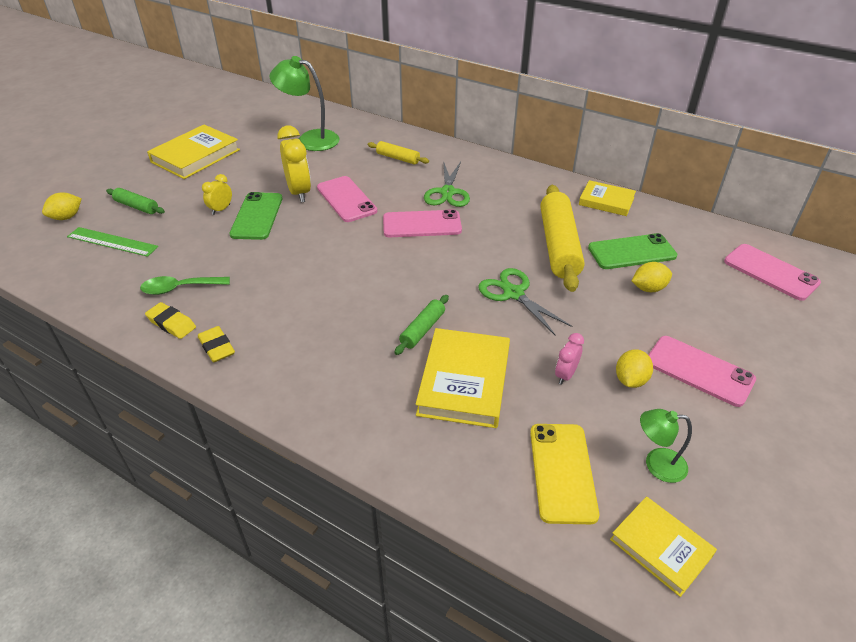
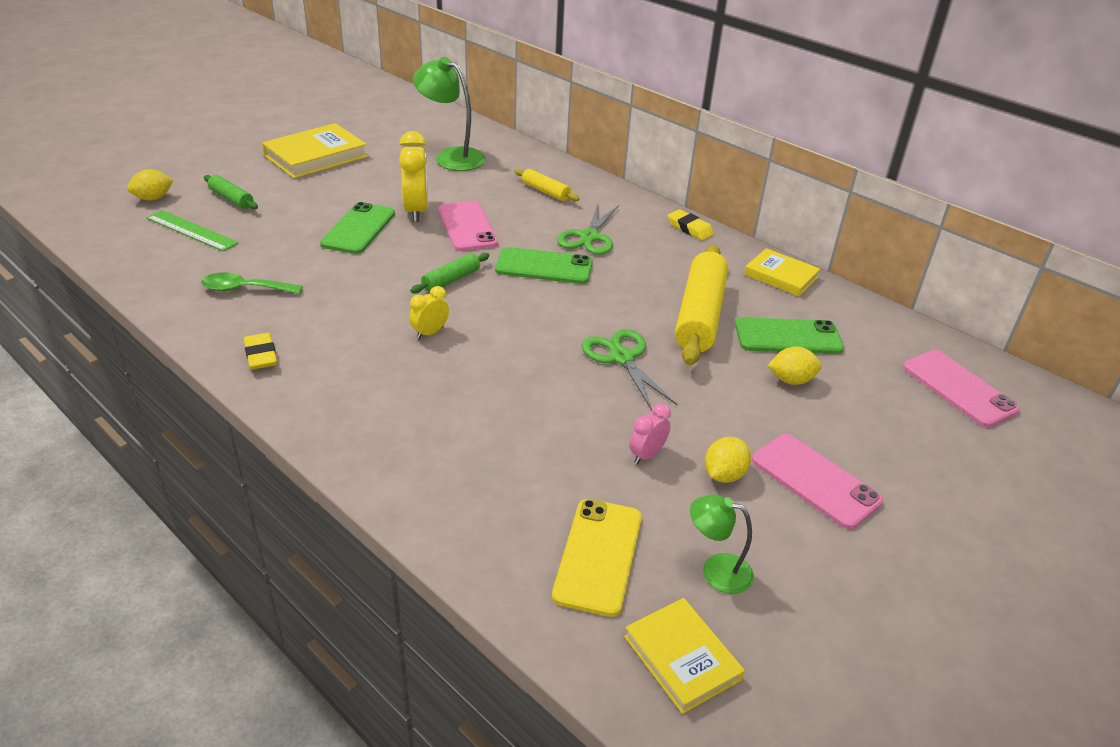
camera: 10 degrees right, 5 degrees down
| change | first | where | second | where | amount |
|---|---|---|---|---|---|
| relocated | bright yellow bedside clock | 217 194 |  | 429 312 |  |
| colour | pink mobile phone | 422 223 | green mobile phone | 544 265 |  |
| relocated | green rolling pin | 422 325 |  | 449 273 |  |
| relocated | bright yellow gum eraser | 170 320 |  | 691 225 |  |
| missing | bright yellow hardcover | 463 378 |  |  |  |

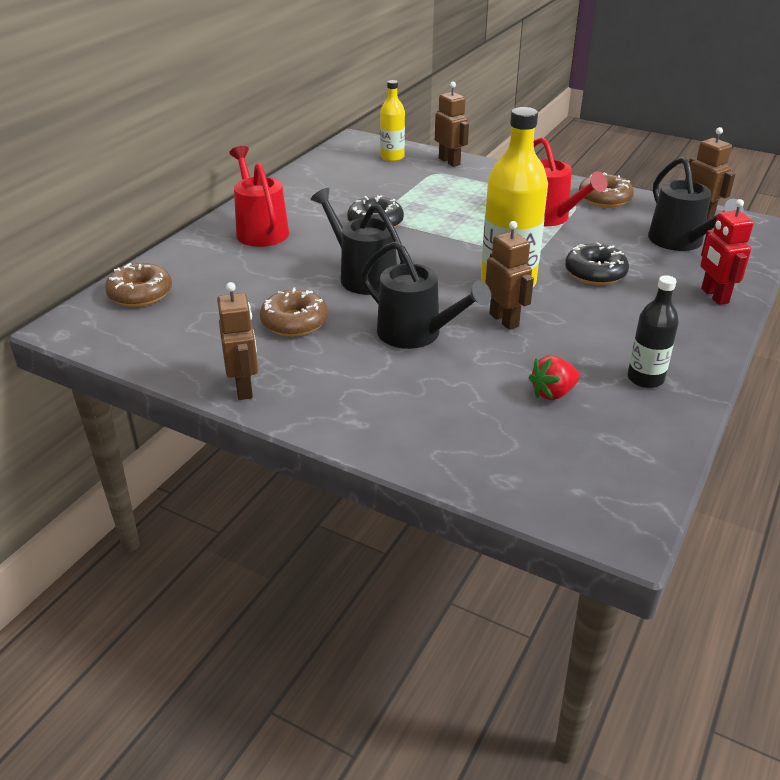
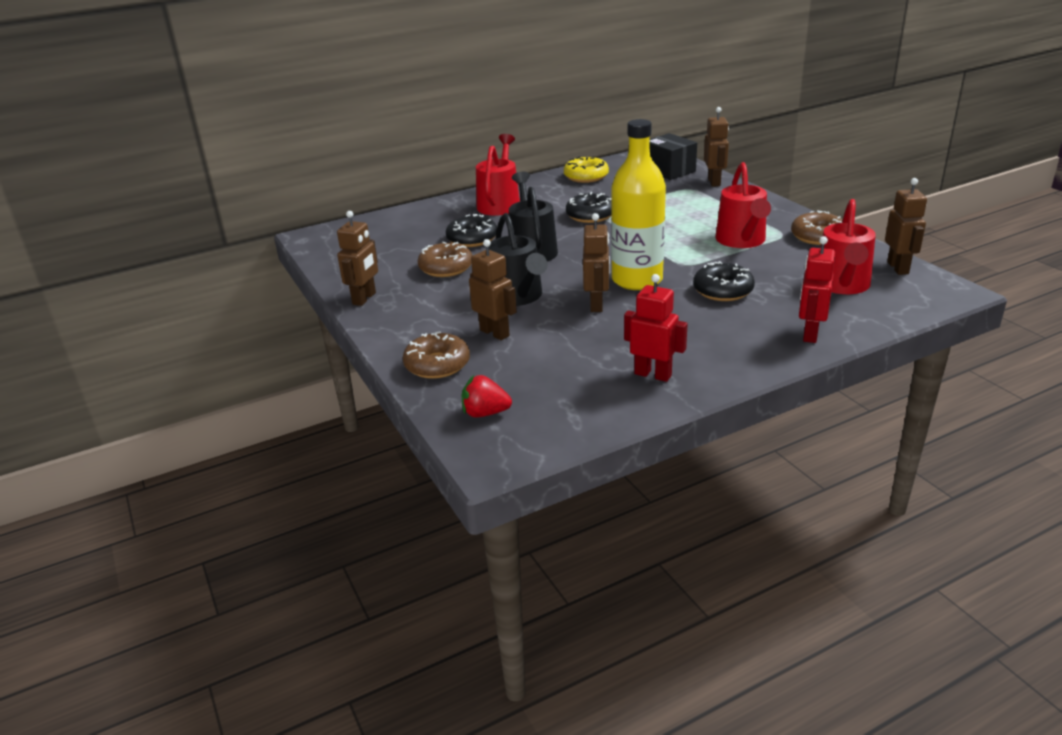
camera: 35 degrees right, 5 degrees down
| change | first | where | second | where | amount |
|---|---|---|---|---|---|
| exchanged | bright yellow bottle | 392 121 | black box | 673 156 |  |
| colour | black watering pot | 696 204 | red watering pot | 848 246 |  |
| relocated | russet donut | 138 285 |  | 436 355 |  |
| exchanged | black bottle | 653 331 | red toy robot | 656 328 |  |
| relocated | red strawberry | 554 378 |  | 487 396 |  |
| appeared |  |  | bright yellow donut | 586 169 |  |
| appeared |  |  | black donut | 471 230 |  |
| appeared |  |  | russet toy robot | 493 289 |  |

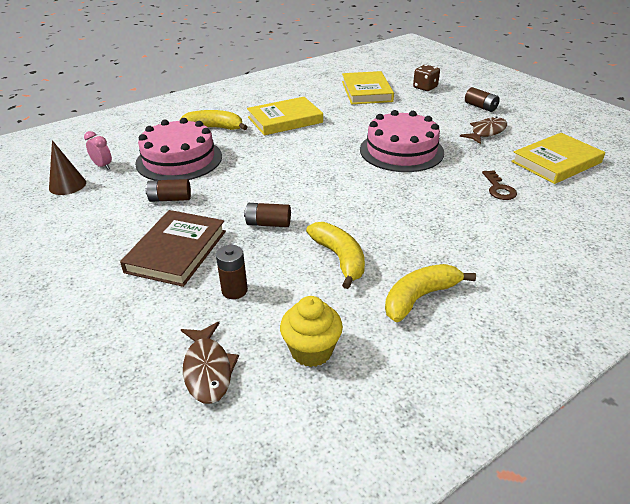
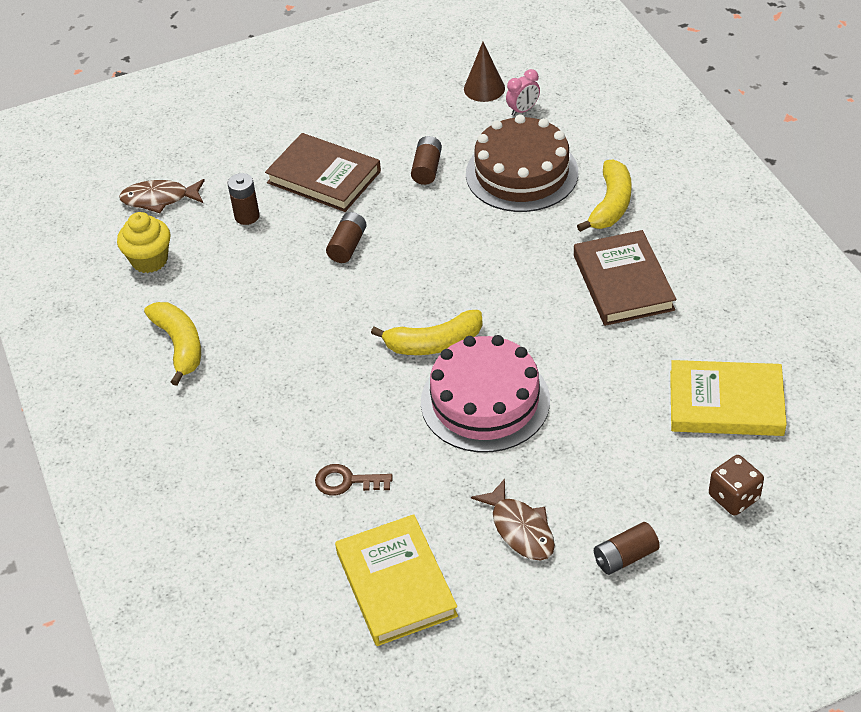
camera: 105 degrees right, 10 degrees up
| change | first | where | second | where | amount |
|---|---|---|---|---|---|
| colour | bright yellow hardcover | 285 116 | russet hardcover | 625 278 |  |
| colour | pink gateau | 178 149 | russet gateau | 522 163 |  |
| relocated | bright yellow toy banana | 335 255 |  | 427 332 |  |

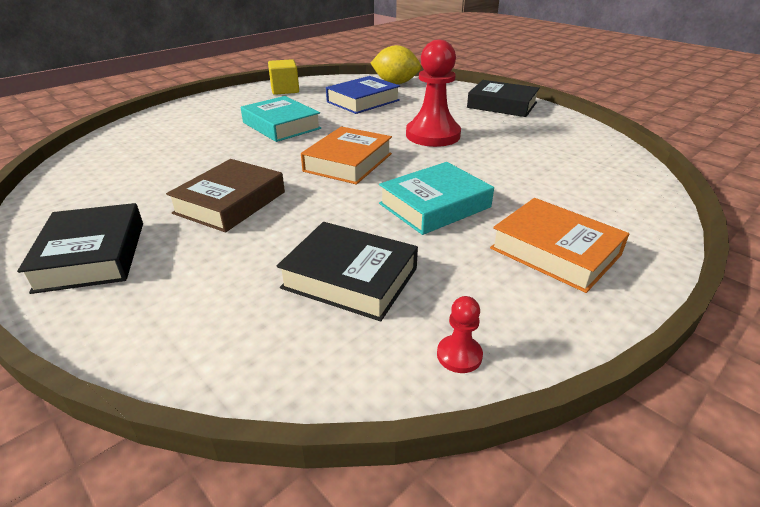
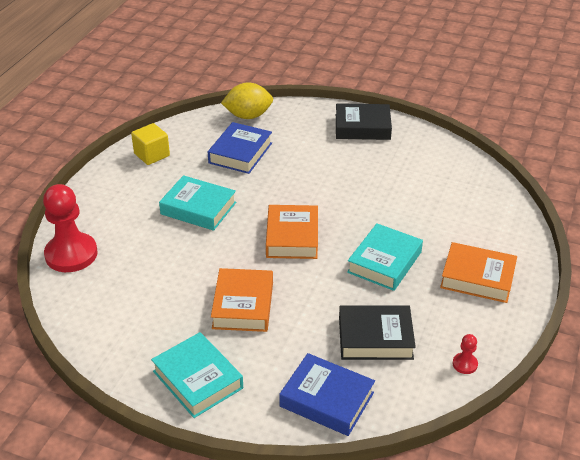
camera: 25 degrees left, 5 degrees up
| change | first | where | second | where | amount |
|---|---|---|---|---|---|
| relocated | red pawn | 433 93 |  | 70 228 |  |
| colour | russet hardcover | 225 195 | bright orange hardcover | 242 300 |  |
| colour | black hardcover | 80 248 | aqua hardcover | 197 375 |  |
| appeared |  |  | cobalt hardcover | 327 394 |  |

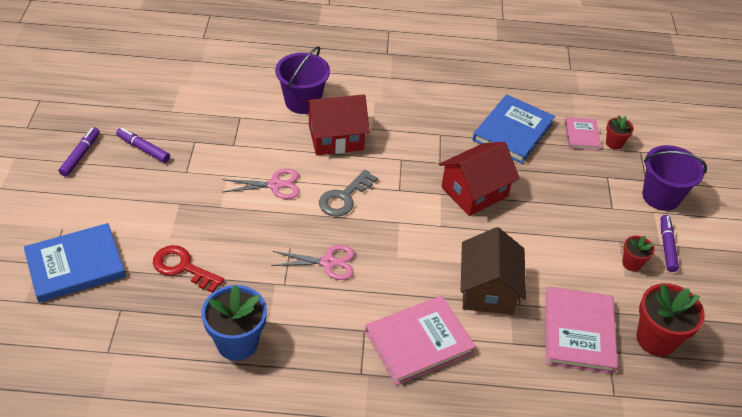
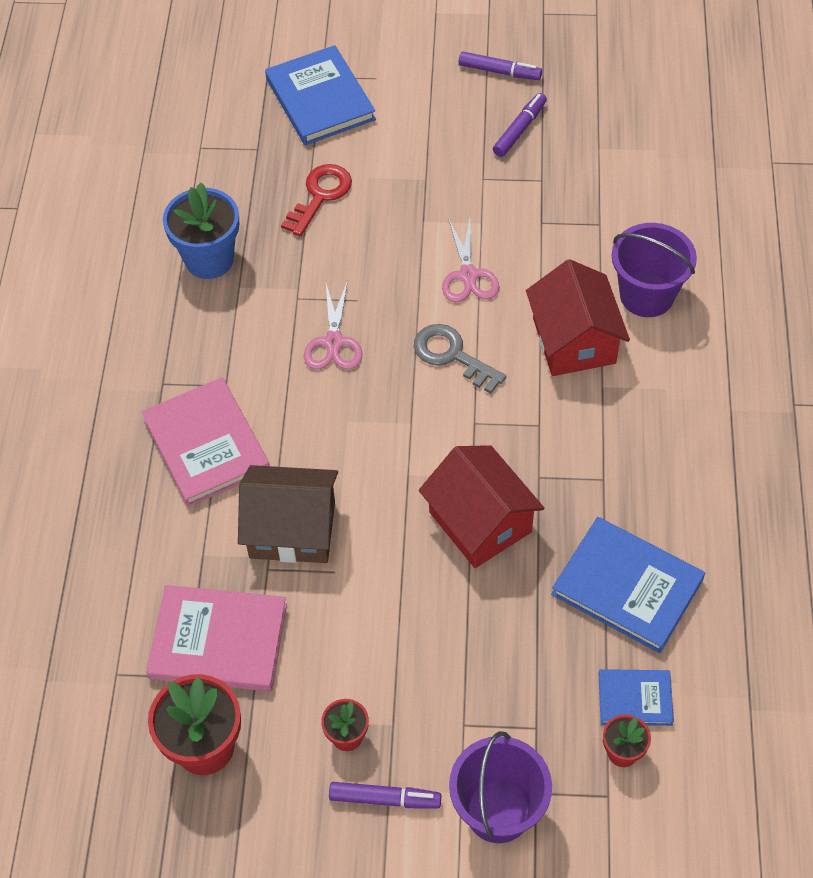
camera: 95 degrees right, 10 degrees up
| change | first | where | second | where | amount |
|---|---|---|---|---|---|
| colour | pink hardcover | 583 134 | cobalt hardcover | 636 697 |  |

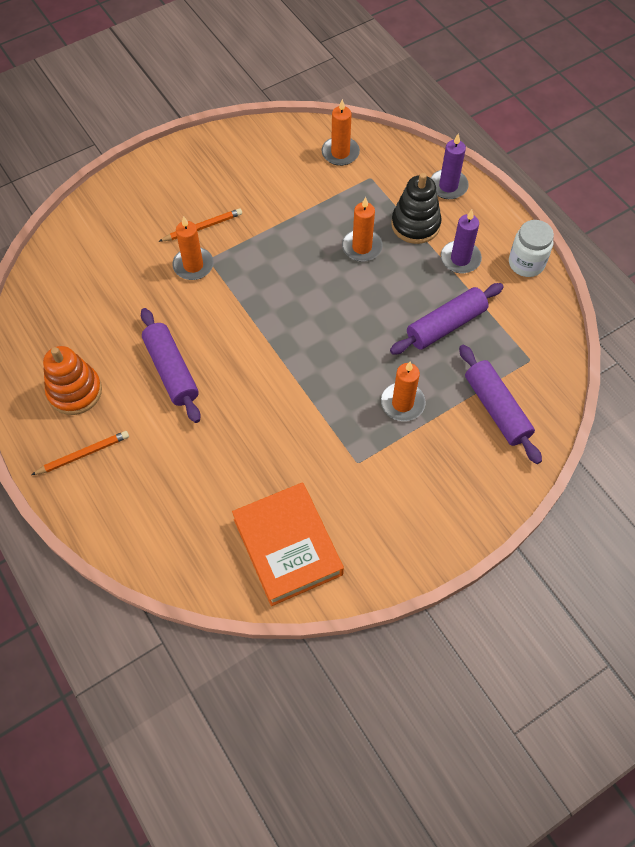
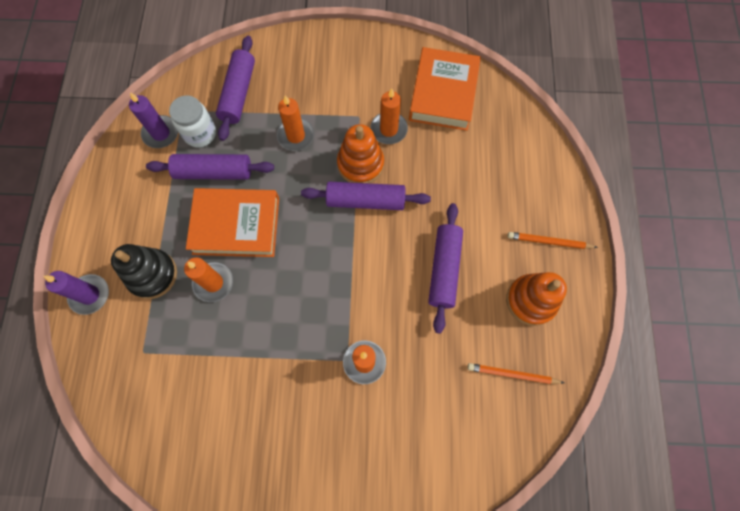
camera: 145 degrees left, 10 degrees up
| change | first | where | second | where | amount |
|---|---|---|---|---|---|
| relocated | bright orange wax candle | 341 132 |  | 389 116 |  |
| relocated | bright orange wooden pencil | 200 225 |  | 516 373 |  |
| relocated | royal purple wax candle | 461 241 |  | 153 120 |  |
| relocated | snow-white preserve jar | 531 248 |  | 192 121 |  |
| appeared |  |  | bright orange ring stacker | 360 153 |  |
| appeared |  |  | royal purple rolling pin | 366 196 |  |
| appeared |  |  | bright orange hardcover | 232 222 |  |

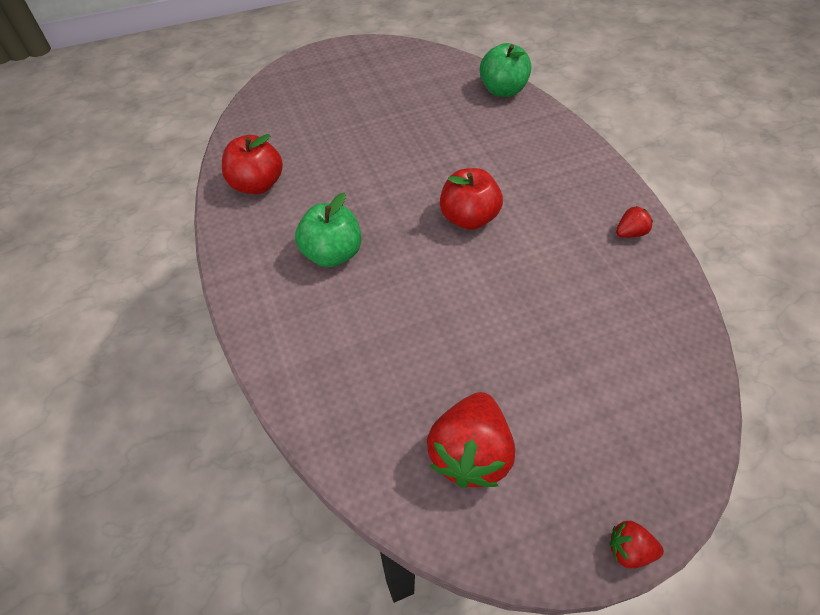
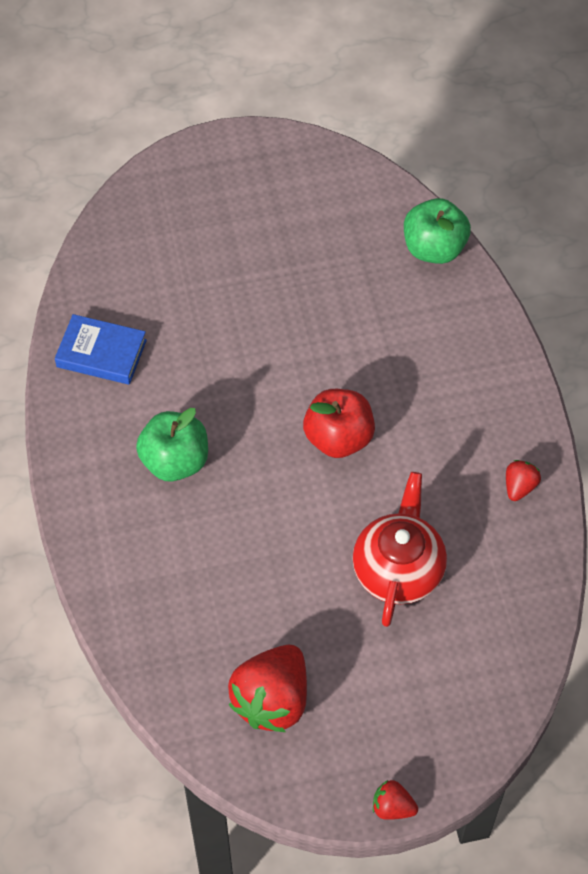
camera: 10 degrees right, 5 degrees up
| change | first | where | second | where | amount |
|---|---|---|---|---|---|
| exchanged | red apple | 252 164 | cobalt hardcover | 101 349 |  |
| spun | red strawberry | 634 222 |  | 523 480 | 45 degrees counterclockwise |
| appeared |  |  | red tea pot | 400 549 |  |

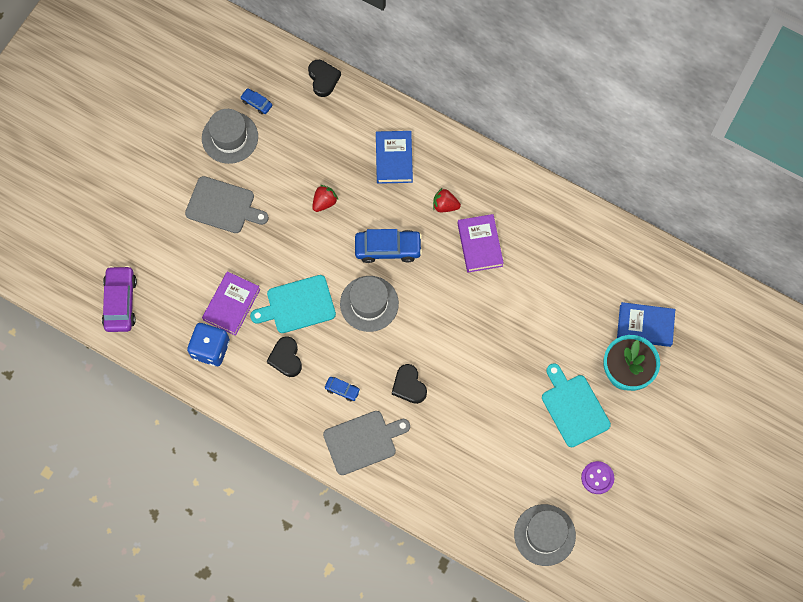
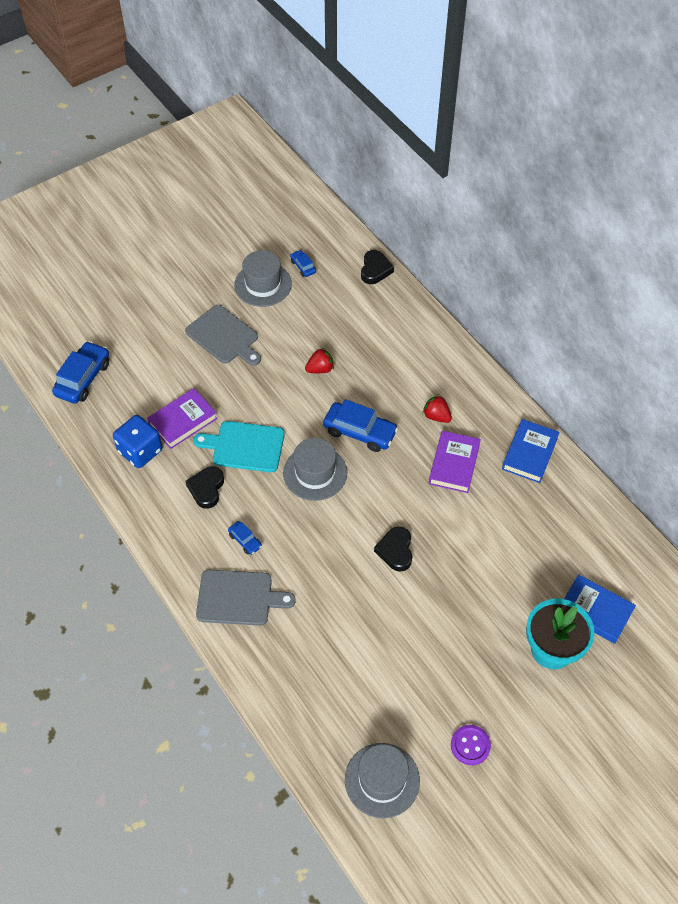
camera: 25 degrees right, 15 degrees down
| change | first | where | second | where | amount |
|---|---|---|---|---|---|
| relocated | cobalt hardcover | 394 157 |  | 531 451 |  |
| colour | royal purple toy car | 119 299 | cobalt toy car | 80 372 |  |
| missing | aqua chopping board | 576 405 |  |  |  |
| relocated | black love heart | 409 384 |  | 393 549 |  |

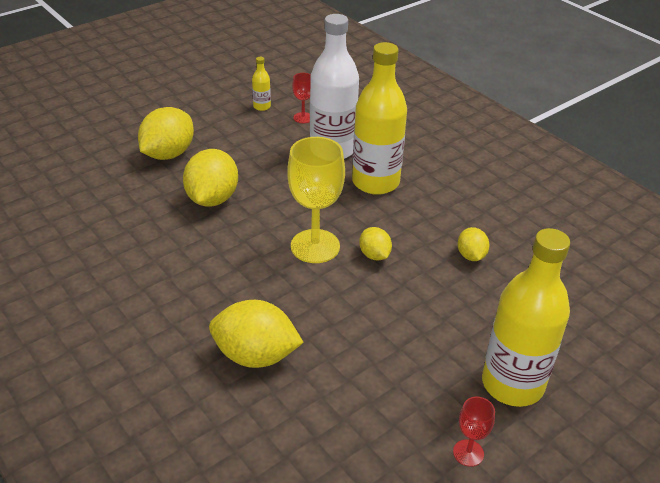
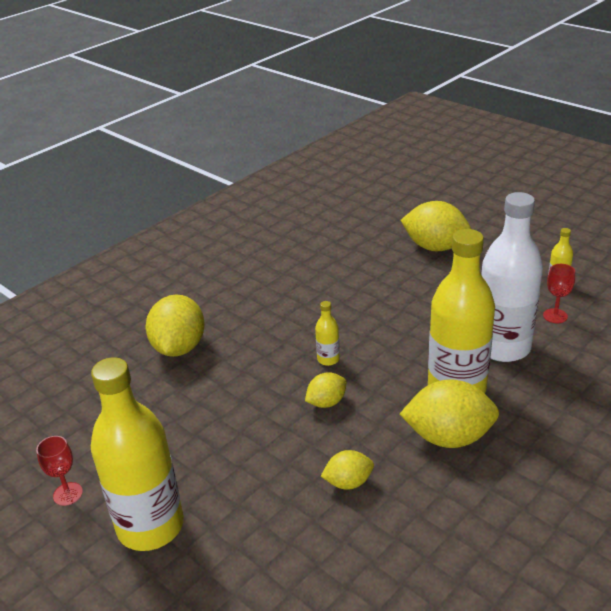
camera: 85 degrees right, 5 degrees down
| change | first | where | second | where | amount |
|---|---|---|---|---|---|
| exchanged | bright yellow wine glass | 316 200 | bright yellow bottle | 327 333 |  |
| relocated | bright yellow lemon | 210 178 |  | 449 413 |  |

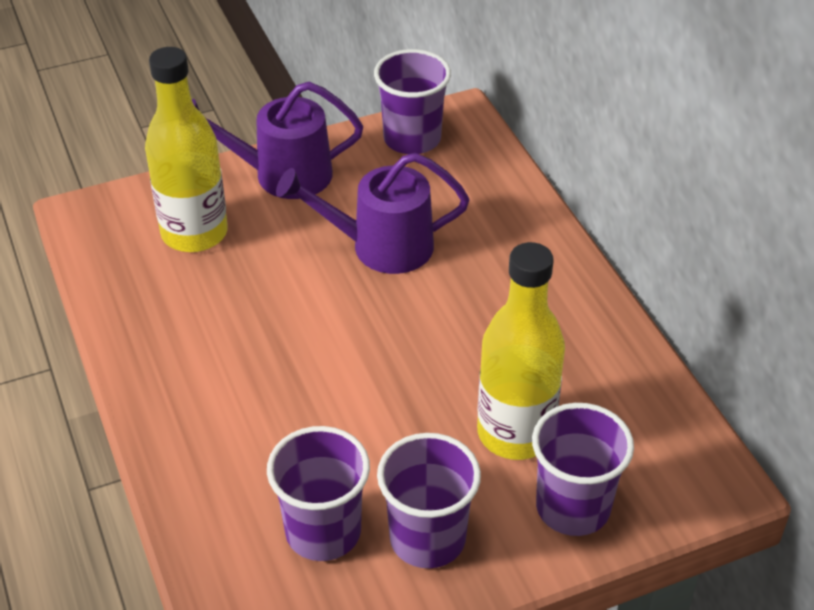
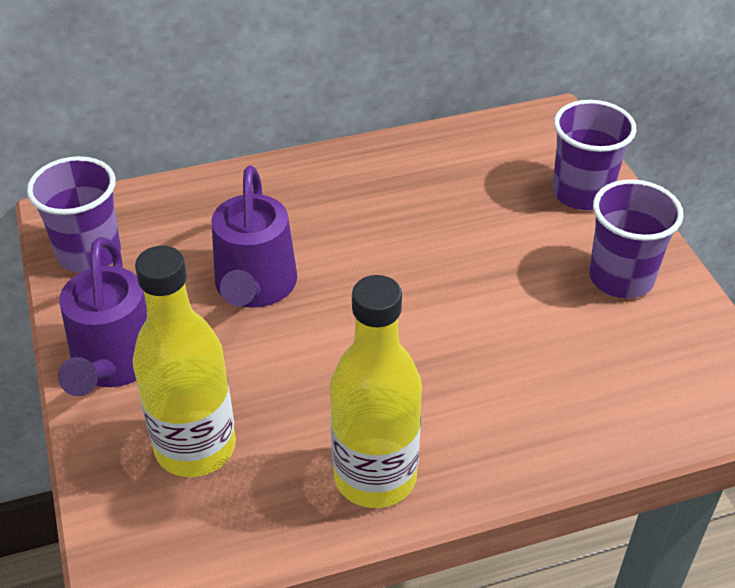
camera: 85 degrees left, 0 degrees up
| change | first | where | second | where | amount |
|---|---|---|---|---|---|
| relocated | bright yellow bottle | 521 351 |  | 376 391 |  |
| missing | royal purple cup | 318 493 |  |  |  |

